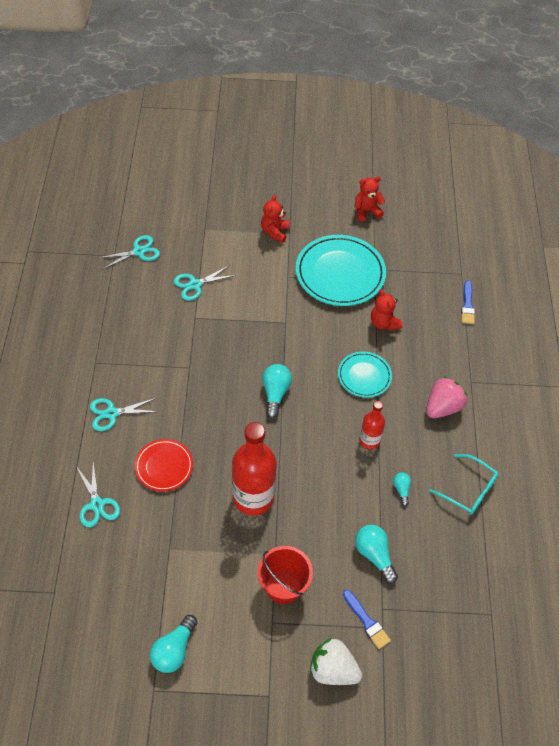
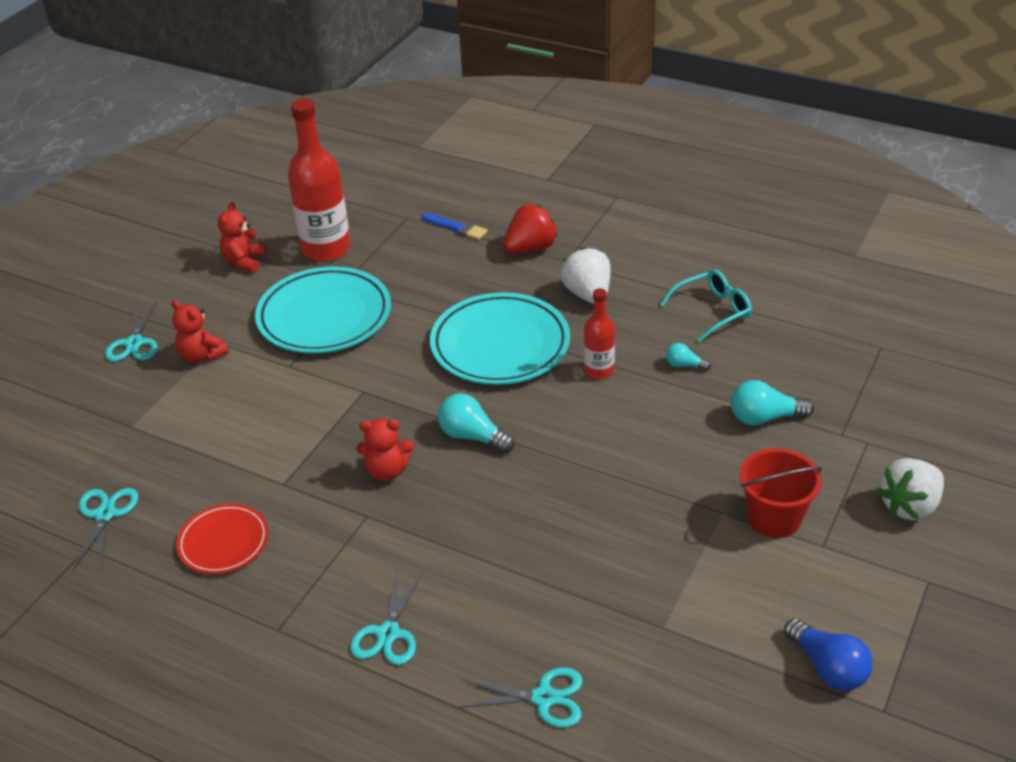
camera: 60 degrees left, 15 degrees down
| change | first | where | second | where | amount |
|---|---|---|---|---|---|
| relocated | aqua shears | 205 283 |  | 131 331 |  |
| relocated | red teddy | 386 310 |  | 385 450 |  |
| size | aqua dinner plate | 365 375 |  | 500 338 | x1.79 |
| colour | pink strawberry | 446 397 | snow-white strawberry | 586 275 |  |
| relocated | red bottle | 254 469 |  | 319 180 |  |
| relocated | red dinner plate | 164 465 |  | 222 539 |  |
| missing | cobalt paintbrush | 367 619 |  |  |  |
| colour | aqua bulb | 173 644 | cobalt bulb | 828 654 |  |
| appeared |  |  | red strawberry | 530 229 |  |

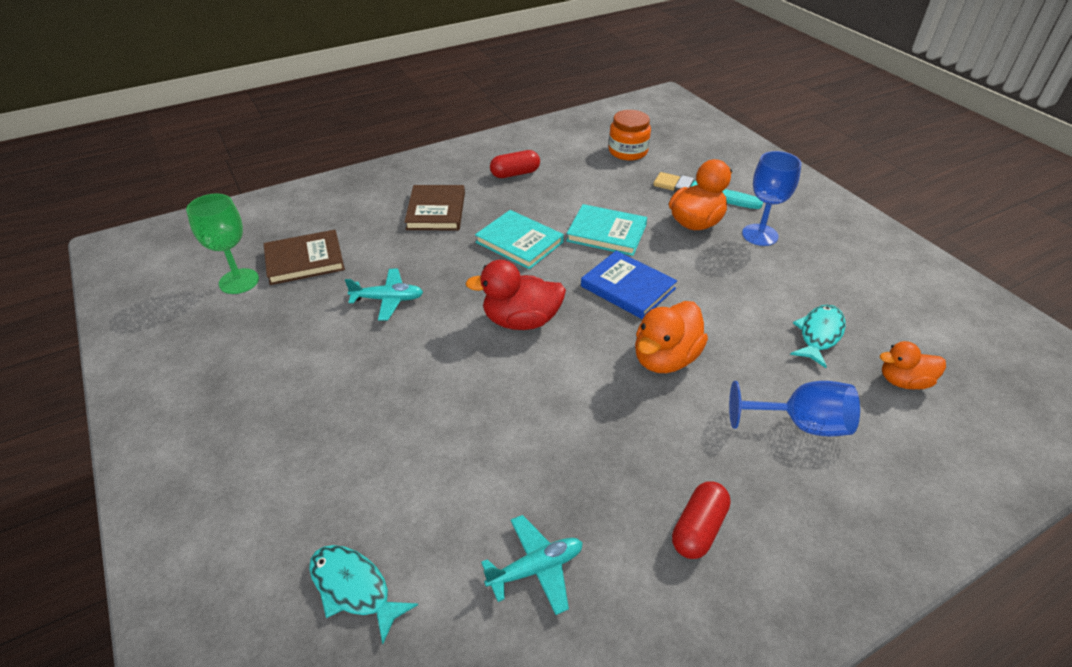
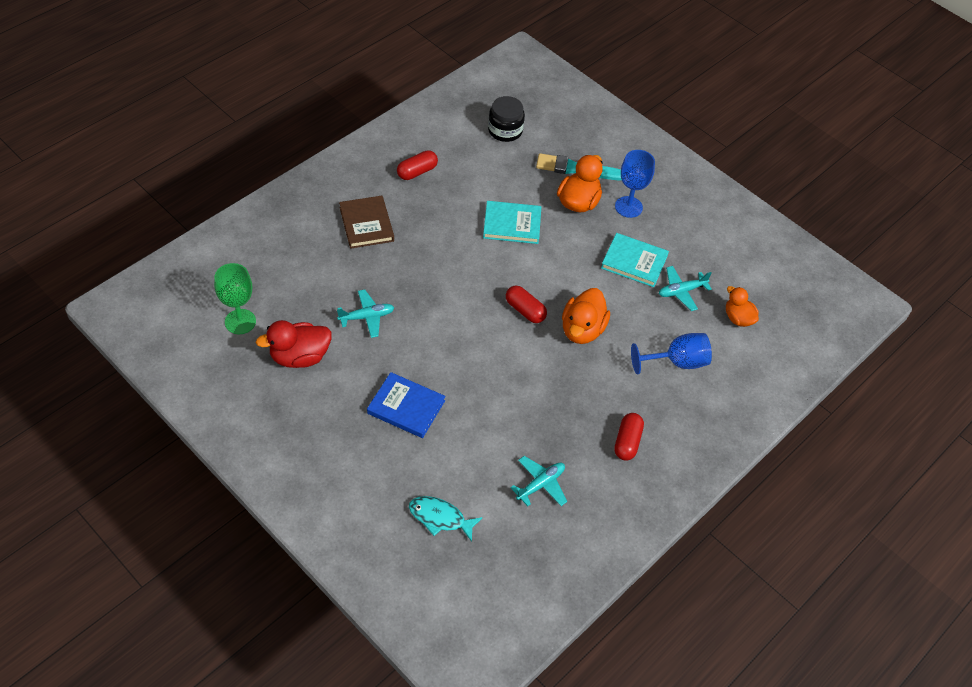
camera: 20 degrees left, 10 degrees up
| change | first | where | second | where | amount |
|---|---|---|---|---|---|
| colour | bright orange preserve jar | 630 135 | black preserve jar | 506 119 |  |
| relocated | aqua hardcover | 519 239 |  | 635 260 |  |
| missing | russet hardcover | 304 257 |  |  |  |
| relocated | cobalt hardcover | 629 285 |  | 406 405 |  |
| relocated | red rubber duck | 515 295 |  | 294 344 |  |
| exchanged | aqua fish | 818 336 | aqua plane | 685 288 |  |
| spun | bright orange rubber duck | 913 365 |  | 742 306 | 75 degrees clockwise |
| appeared |  |  | red pill shape | 526 304 |  |

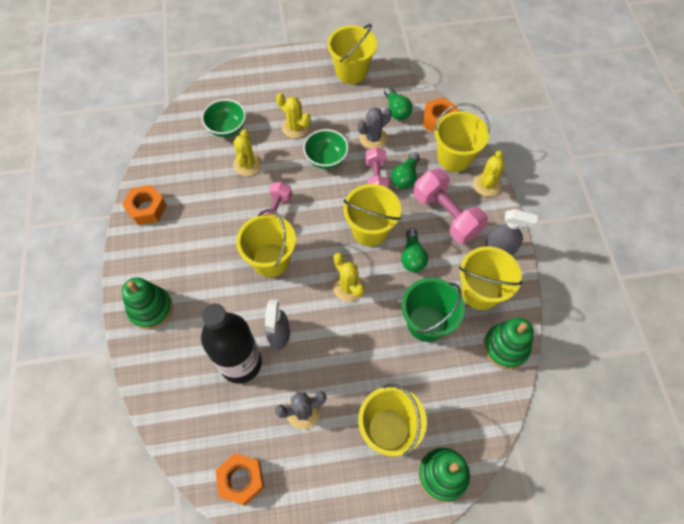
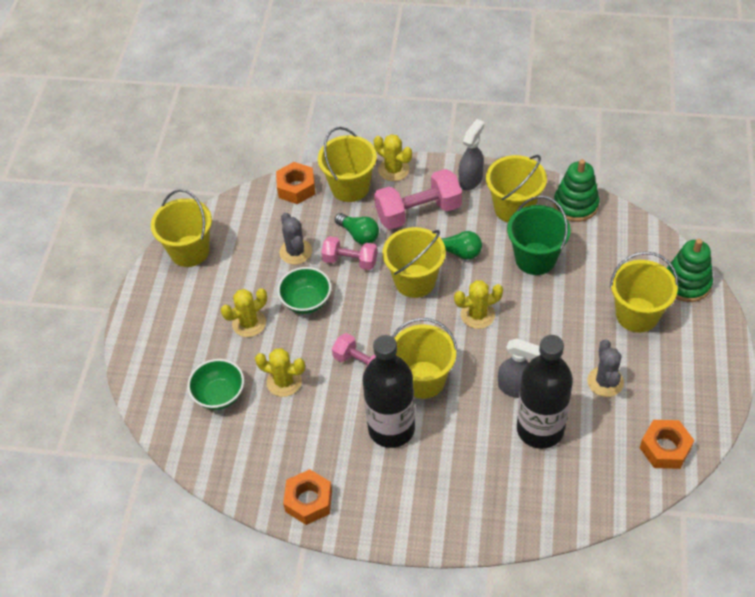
camera: 70 degrees left, 10 degrees down
| change | first | where | second | where | amount |
|---|---|---|---|---|---|
| missing | green bulb | 398 103 |  |  |  |
| missing | green ring stacker | 147 303 |  |  |  |
| appeared |  |  | black bottle | 389 391 |  |

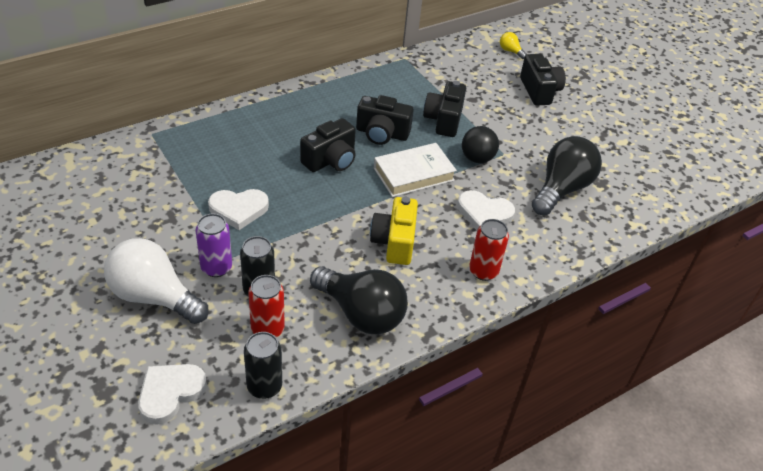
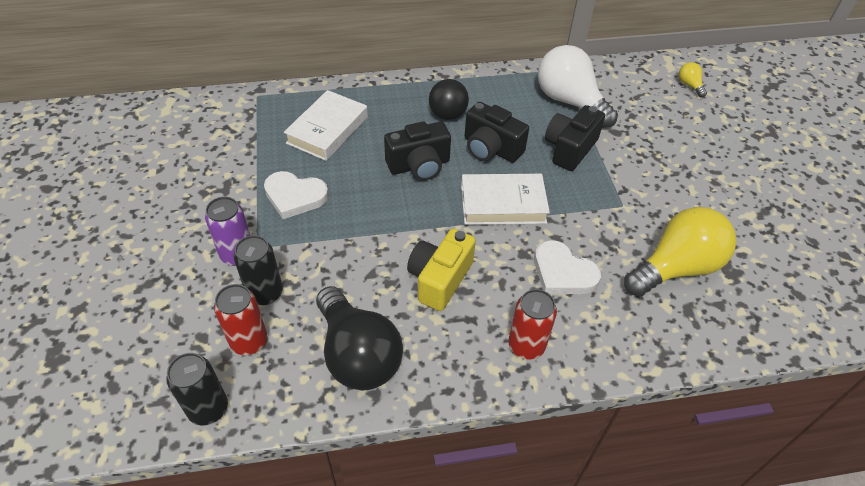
camera: 25 degrees right, 5 degrees up
| change | first | where | second | where | amount |
|---|---|---|---|---|---|
| missing | black compact camera | 543 80 |  |  |  |
| relocated | black play ball | 480 144 |  | 449 99 |  |
| colour | black bulb | 567 175 | bright yellow bulb | 680 252 |  |
| relocated | snow-white bulb | 156 281 |  | 578 86 |  |
| missing | snow-white love heart | 172 394 |  |  |  |
| appeared |  |  | snow-white hardcover | 326 125 |  |

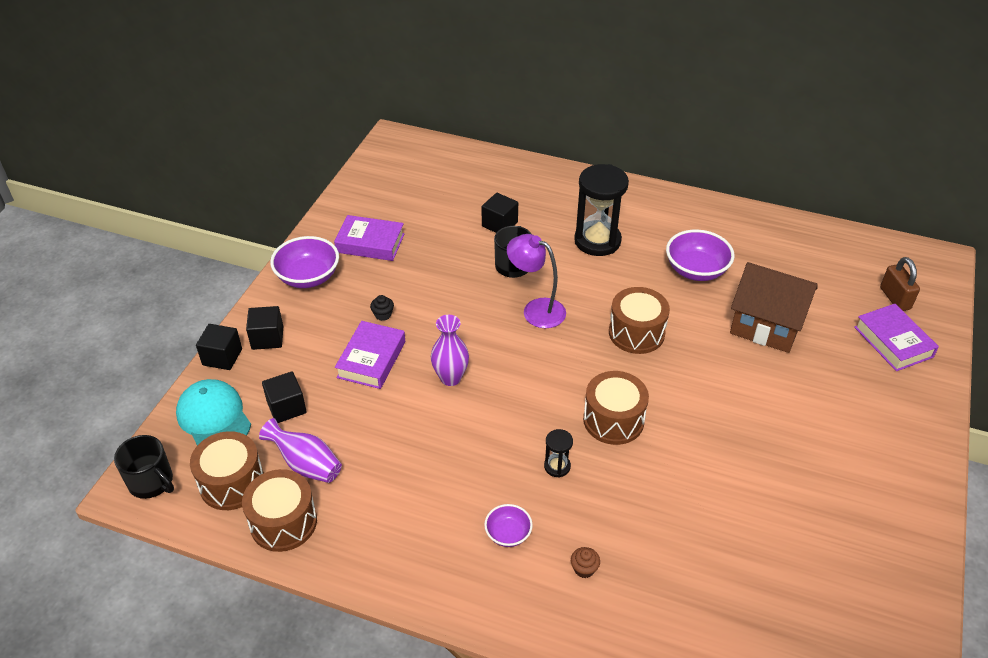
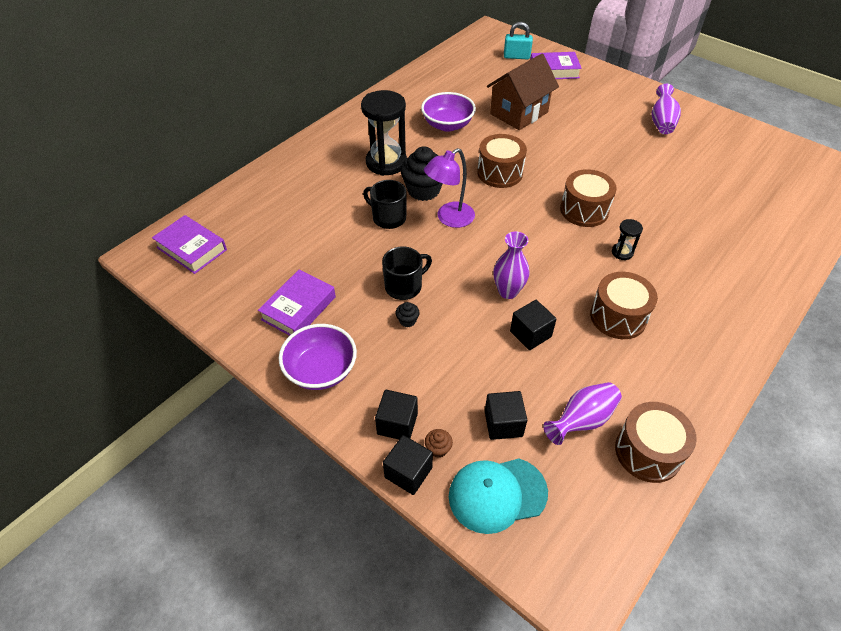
camera: 70 degrees left, 5 degrees up
| change | first | where | second | where | amount |
|---|---|---|---|---|---|
| relocated | black block | 500 213 |  | 533 325 |  |
| colour | russet small lock | 900 284 | aqua small lock | 518 40 |  |
| relocated | royal purple hardcover | 370 355 |  | 189 244 |  |
| relocated | russet snare drum | 227 470 |  | 624 305 |  |
| relocated | black coffee mug | 144 467 |  | 407 273 |  |
| missing | royal purple serving bowl | 508 525 |  |  |  |
| relocated | russet muffin | 585 562 |  | 439 443 |  |
| appeared |  |  | royal purple tall vase | 666 109 |  |
| appeared |  |  | black muffin | 421 173 |  |

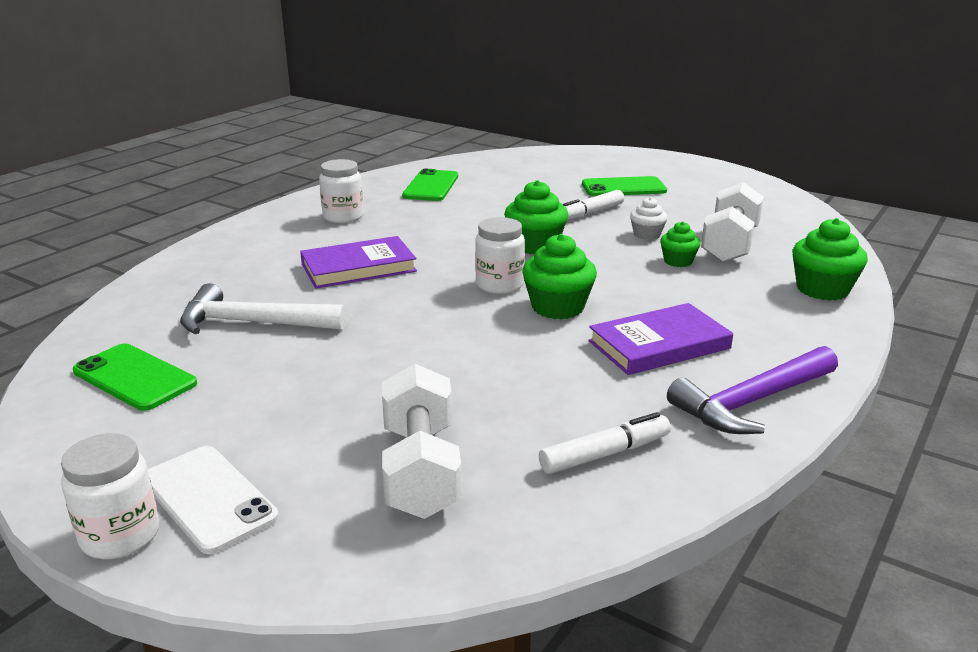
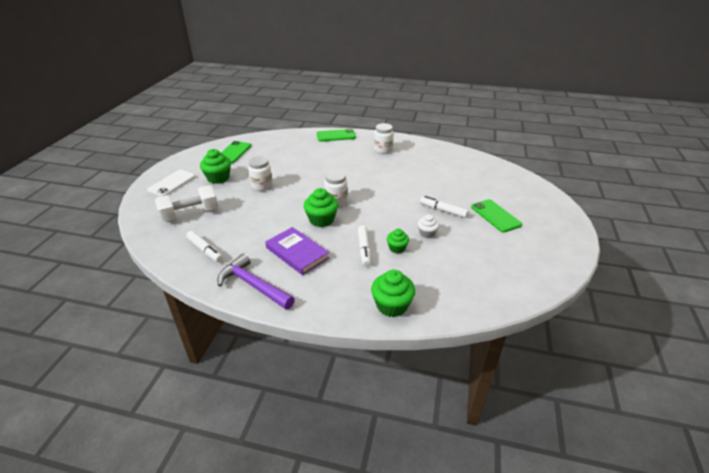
camera: 70 degrees right, 10 degrees up
| change | first | where | second | where | amount |
|---|---|---|---|---|---|
| relocated | green mobile phone | 430 185 |  | 336 135 |  |
| relocated | green muffin | 536 217 |  | 215 166 |  |
| missing | snow-white free weight | 732 222 |  |  |  |
| missing | royal purple hardcover | 358 262 |  |  |  |
| missing | snow-white carpenter's hammer | 263 308 |  |  |  |
| relocated | snow-white preserve jar | 110 496 |  | 260 173 |  |
| appeared |  |  | snow-white marker | 364 246 |  |

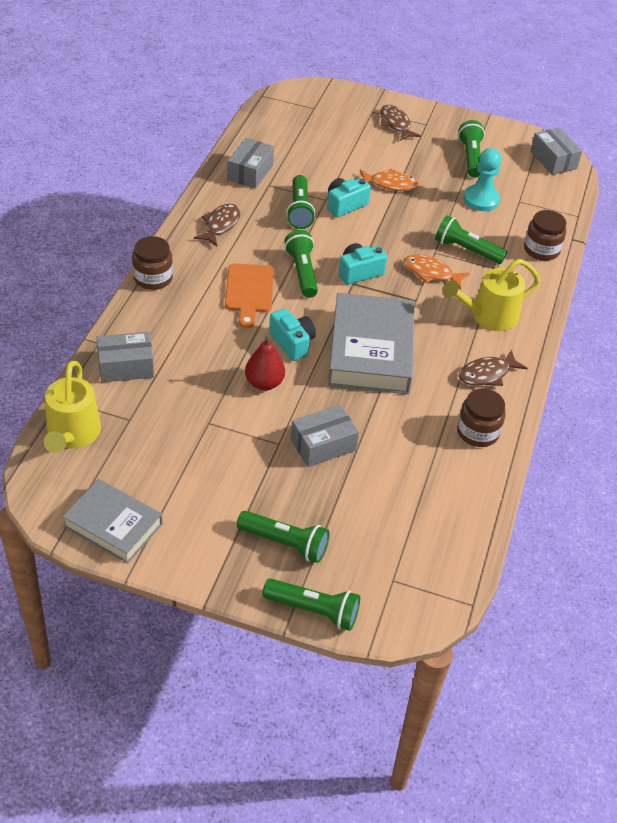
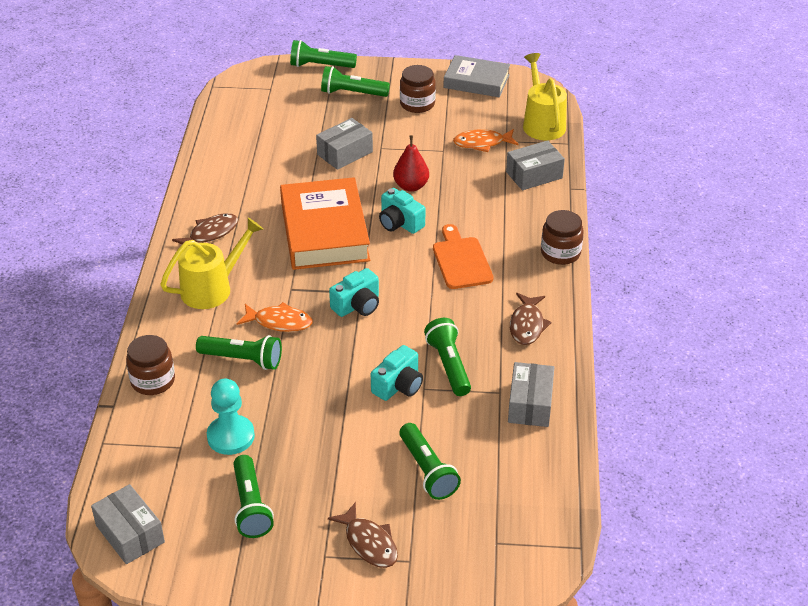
camera: 170 degrees right, 5 degrees down
| change | first | where | second | where | amount |
|---|---|---|---|---|---|
| relocated | bright orange fish | 390 180 |  | 485 140 |  |
| relocated | green flashlight | 301 264 |  | 430 461 |  |
| colour | ash-grey hardcover | 371 343 | bright orange hardcover | 325 223 |  |
| relocated | russet preserve jar | 481 417 |  | 418 89 |  |

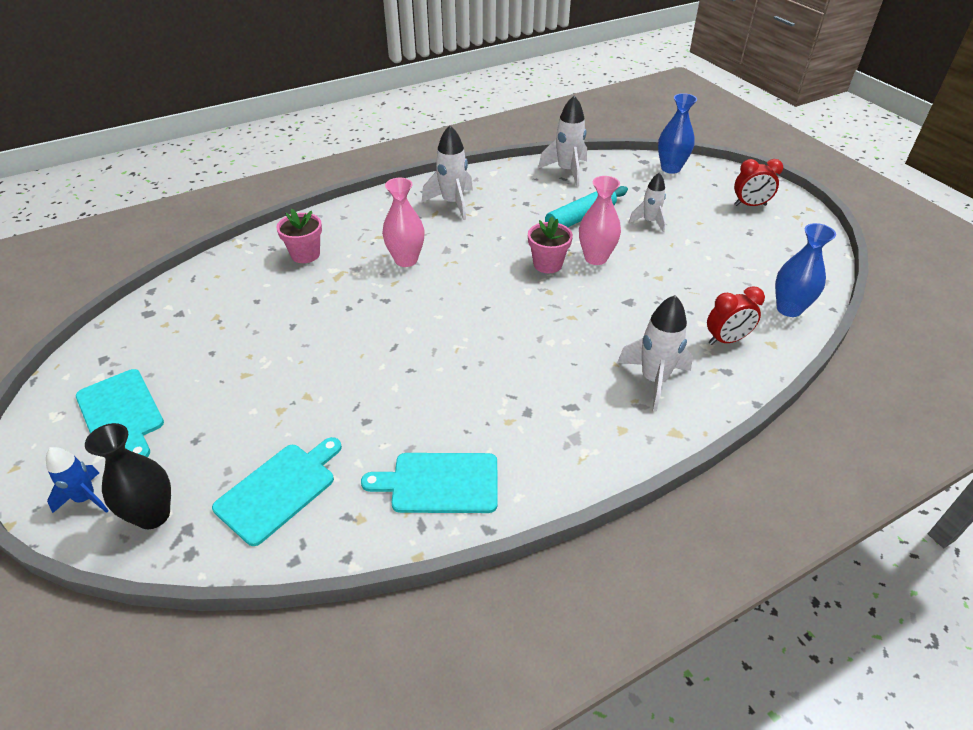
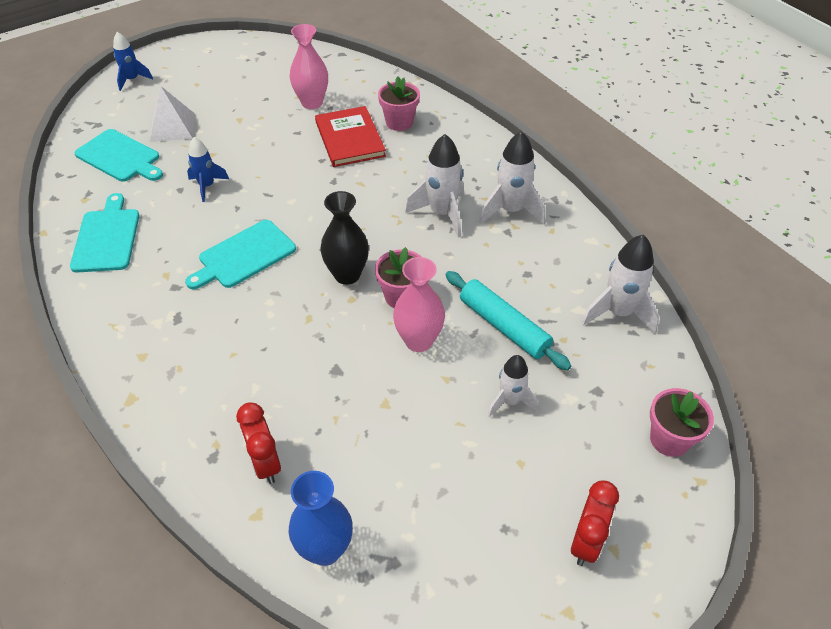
camera: 85 degrees right, 5 degrees up
| change | first | where | second | where | amount |
|---|---|---|---|---|---|
| exchanged | cobalt tall vase | 677 133 | pink flower pot | 682 422 |  |
| spun | red bedside clock | 758 182 |  | 595 523 | 150 degrees counterclockwise |
| relocated | pink tall vase | 403 222 |  | 309 66 |  |
| relocated | snow-white toy rocket | 655 353 |  | 434 186 |  |
| relocated | aqua chopping board | 120 413 |  | 240 254 |  |
| relocated | black tall vase | 128 476 |  | 344 238 |  |
| appeared |  |  | snow-white pyramid | 172 114 |  |
| appeared |  |  | red hardcover | 350 136 |  |
| appeared |  |  | cobalt toy rocket | 208 169 |  |

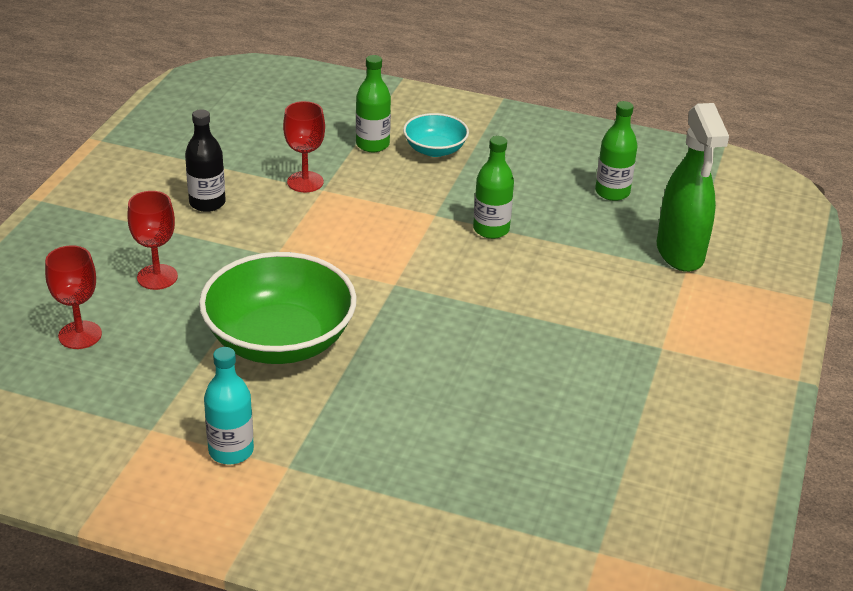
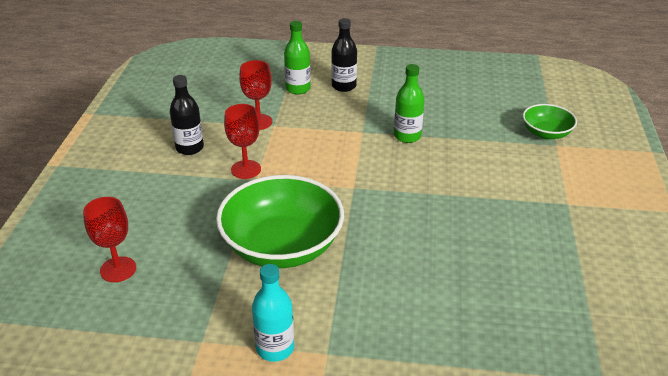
camera: 10 degrees left, 0 degrees up
| change | first | where | second | where | amount |
|---|---|---|---|---|---|
| missing | green bottle | 616 151 |  |  |  |
| exchanged | green spray bottle | 693 187 | green serving bowl | 550 121 |  |
| exchanged | aqua serving bowl | 436 135 | black bottle | 344 55 |  |
| relocated | red wine glass | 152 240 |  | 242 141 |  |

